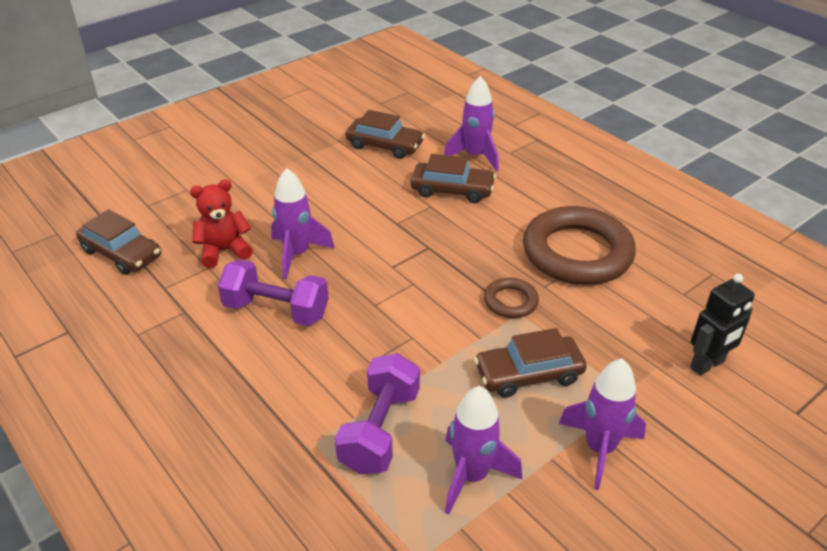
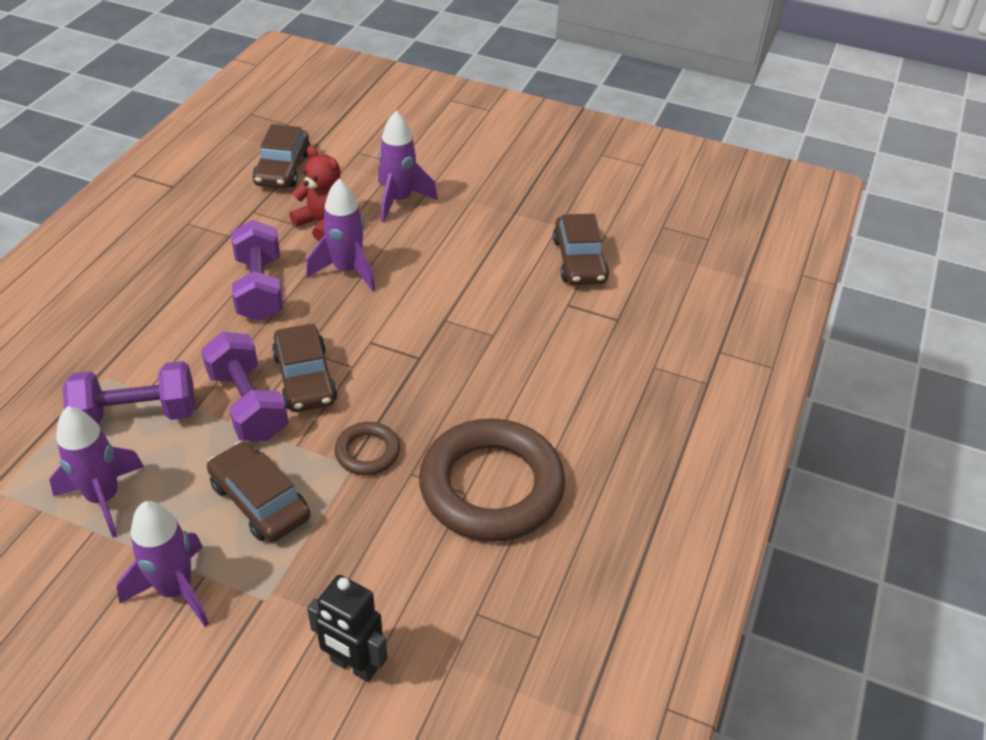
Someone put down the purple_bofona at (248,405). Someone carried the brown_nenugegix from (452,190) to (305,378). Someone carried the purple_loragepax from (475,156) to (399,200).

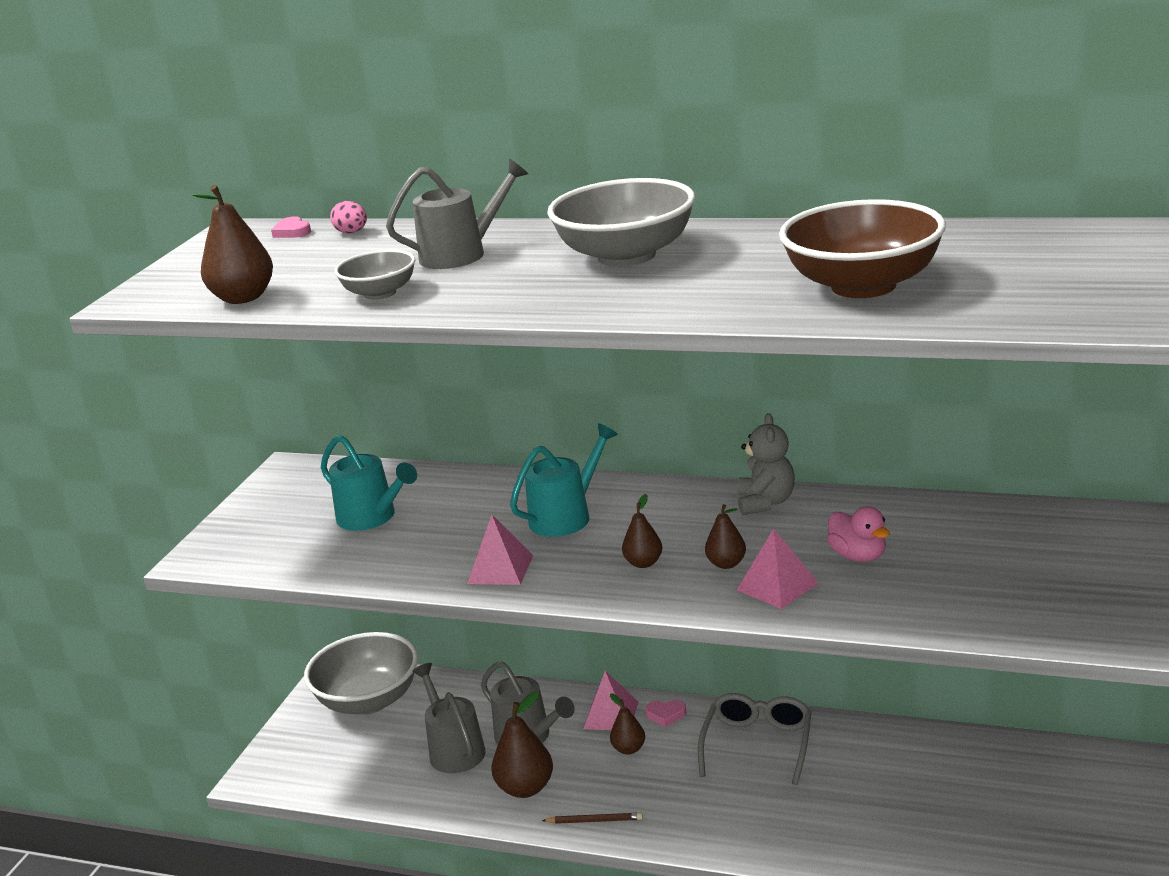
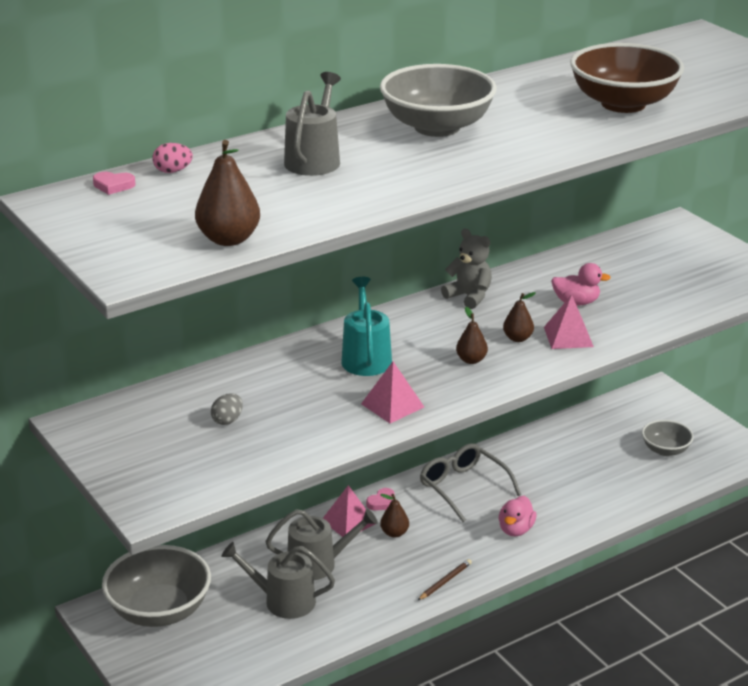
Someone took away the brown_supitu at (525,788). Someone put down the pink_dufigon at (516,530). Someone carried the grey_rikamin from (380,293) to (665,450). Someone swapped the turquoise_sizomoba at (371,517) for the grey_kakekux at (227,420).

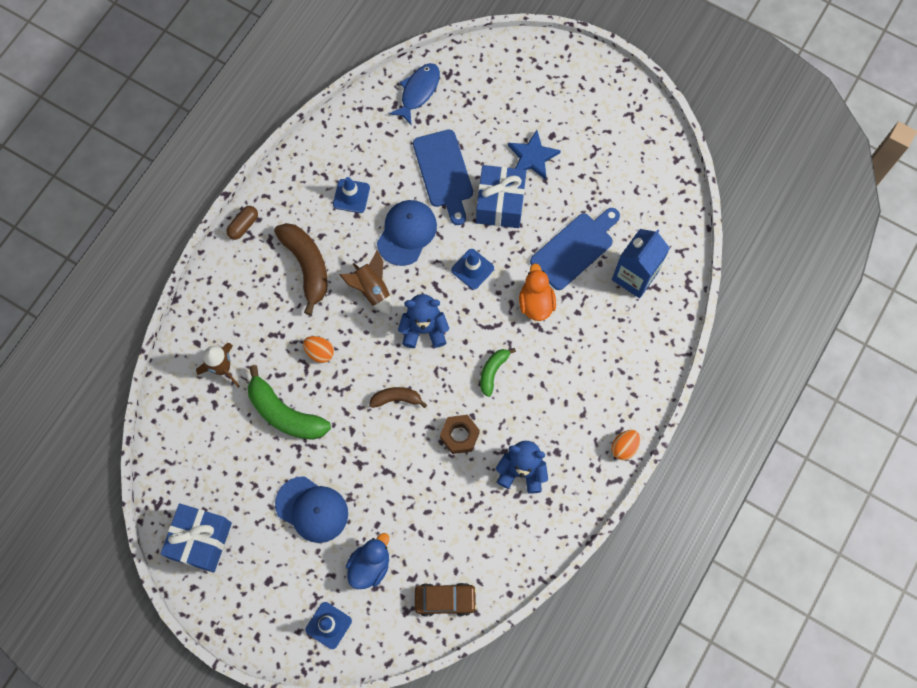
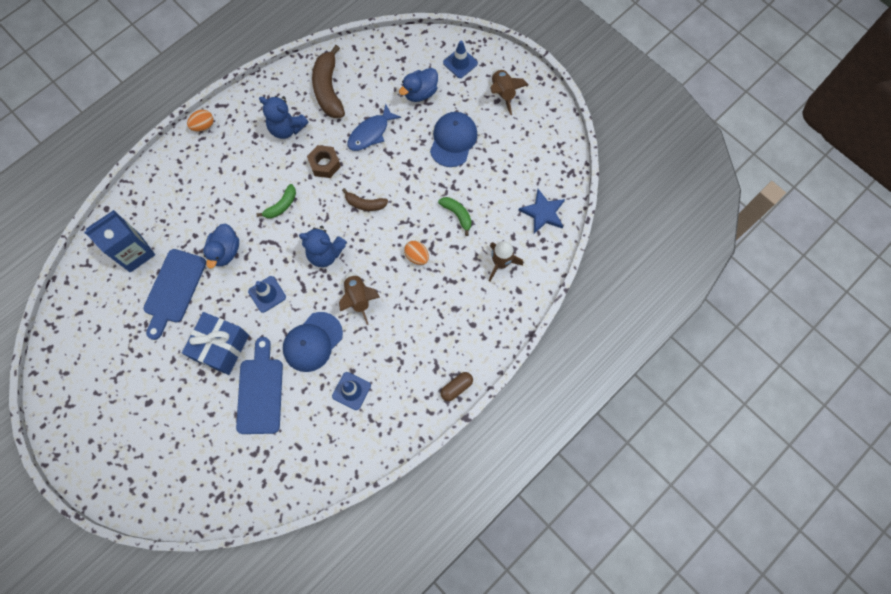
Someone took away the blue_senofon at (201,540). Someone took away the brown_nenugegix at (445,600). Someone put down the brown_loragepax at (503,93). Someone carried the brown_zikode from (306,266) to (328,89). Someone carried the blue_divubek from (418,92) to (371,133). Someone carried the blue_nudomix from (532,157) to (543,213). Someone repainted the orange_dufigon at (536,303), which became the blue_dufigon at (225,251). Someone rotated the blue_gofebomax at (312,509) by 60 degrees clockwise. Someone rotated the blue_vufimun at (575,248) by 45 degrees counterclockwise. Someone scaled the green_zikode at (285,413) by 0.55.

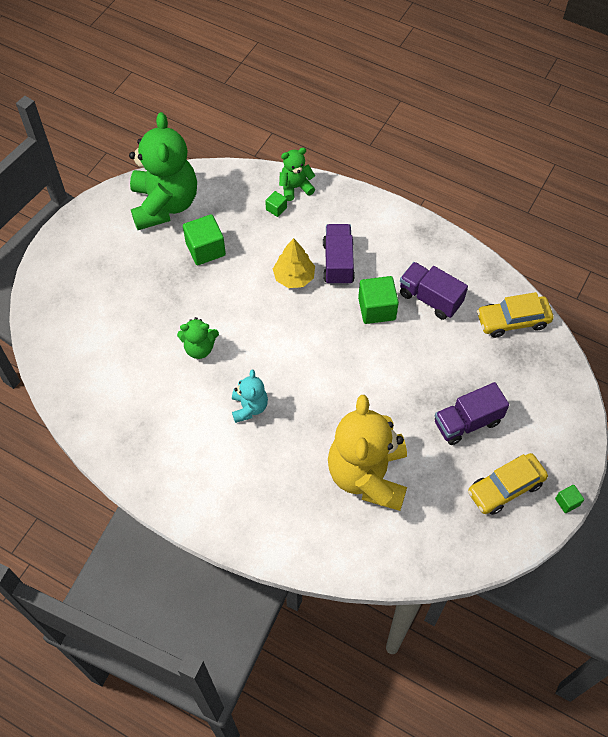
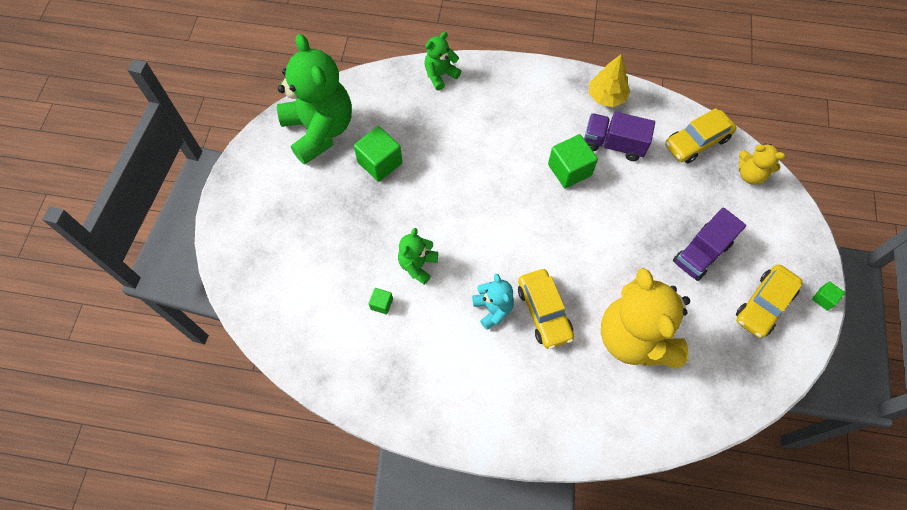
Someone took away the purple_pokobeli at (338,263). Someone put down the yellow_nenugegix at (544,312). Someone put down the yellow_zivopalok at (750,174). Someone carried the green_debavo from (276,208) to (381,304). Someone carried the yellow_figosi from (294,277) to (606,96). Someone rotated the green_zivopalok at (199,348) by 135 degrees clockwise.

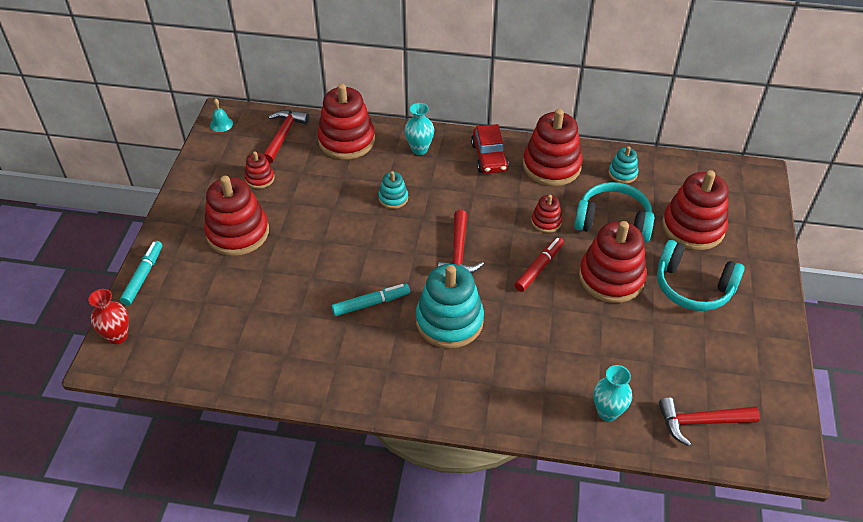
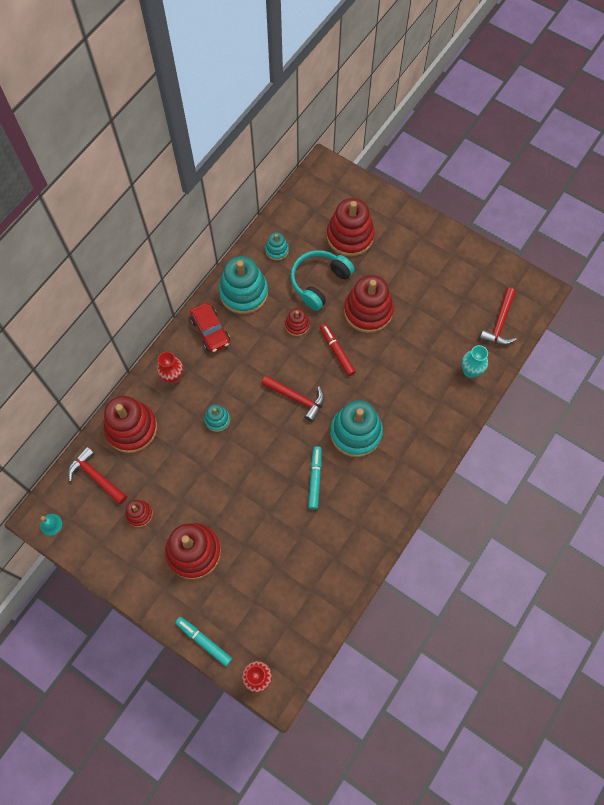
Someone took away the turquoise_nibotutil at (693,287). Someone repainted the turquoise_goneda at (419,149), which became the red_goneda at (173,377). Someone repainted the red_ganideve at (551,166), which became the turquoise_ganideve at (244,293). Someone rotated the red_nenugegix at (489,157) by 45 degrees clockwise.

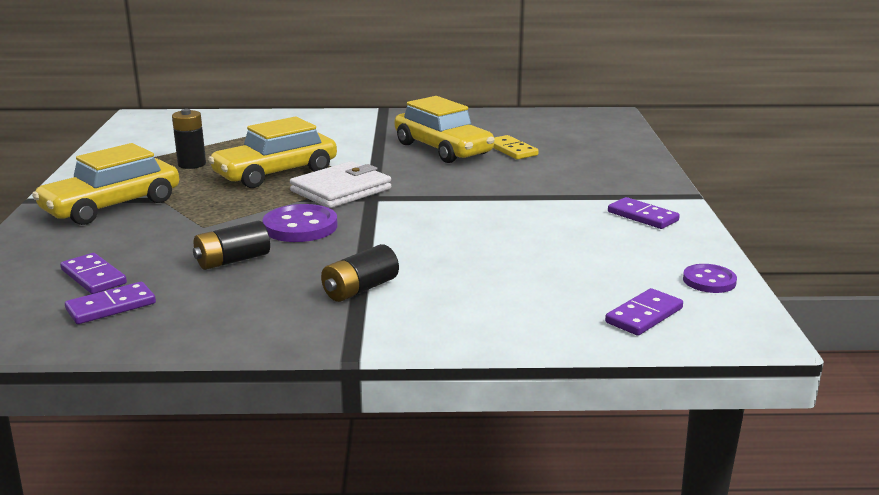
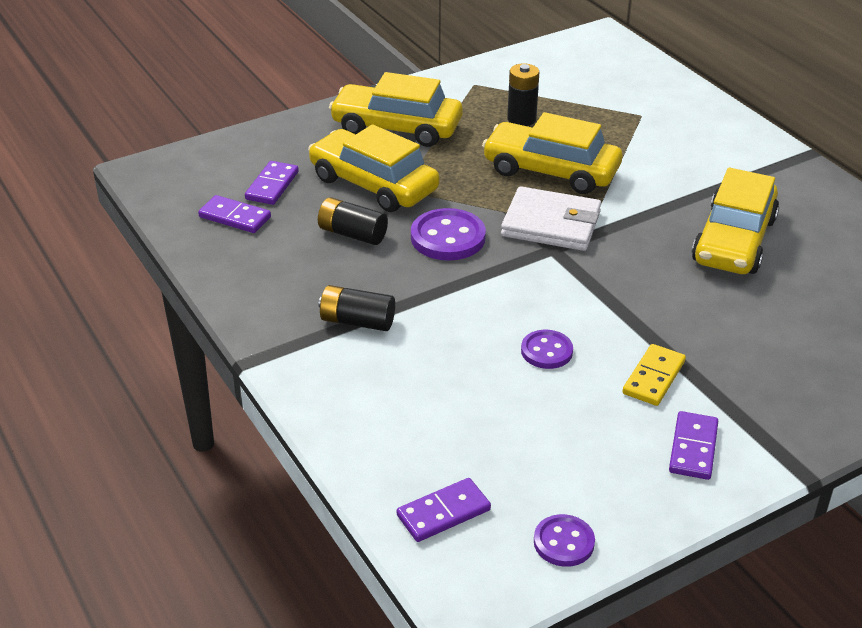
Someone put down the yellow_nenugegix at (373,184). Someone put down the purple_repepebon at (546,351). Someone carried the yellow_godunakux from (512,150) to (654,378). Someone rotated the purple_godunakux at (644,315) by 45 degrees counterclockwise.

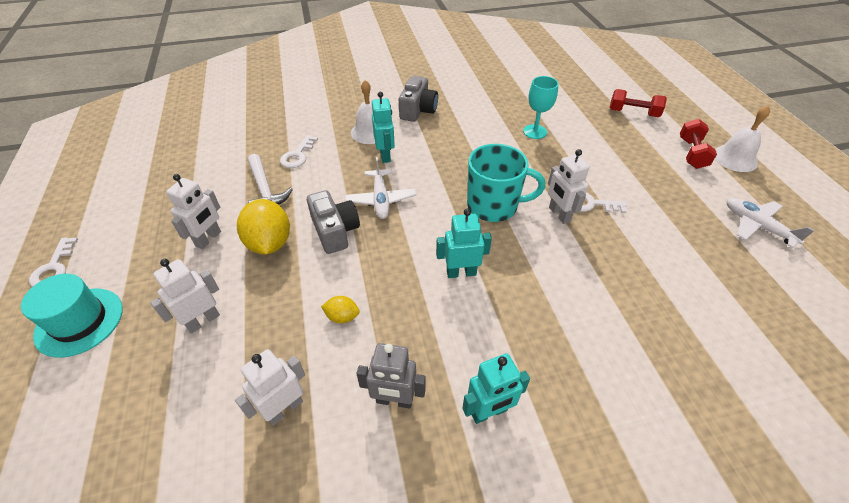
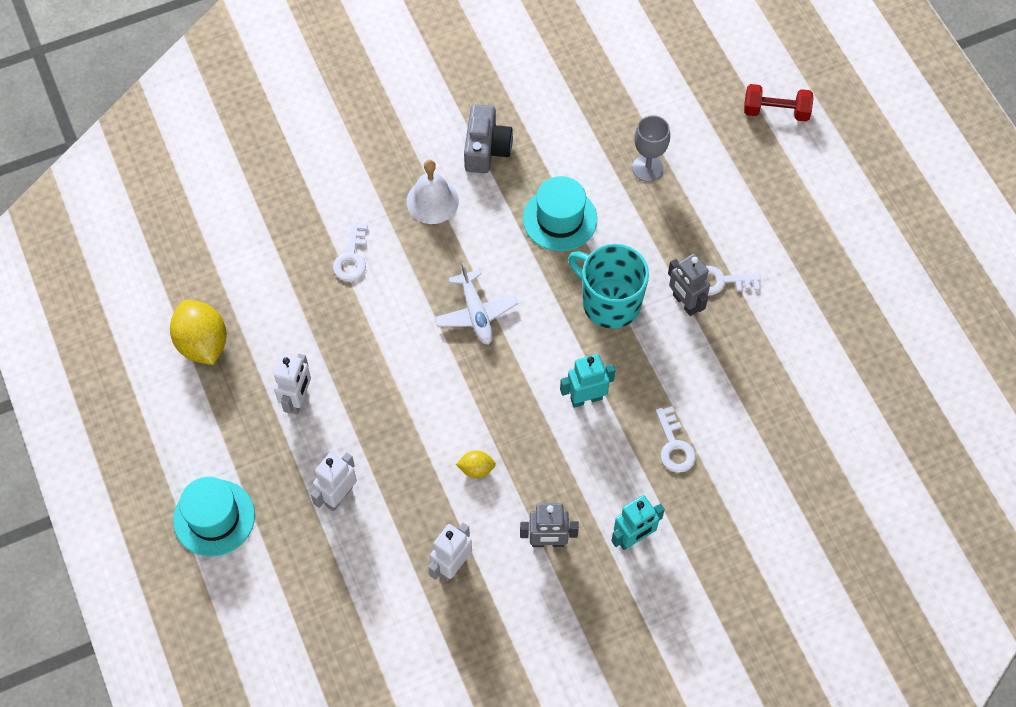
Someone took away the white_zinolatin at (265,190). Someone took away the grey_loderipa at (335,231). Someone took away the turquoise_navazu at (385,155). Someone took away the red_bofona at (691,153). Someone took away the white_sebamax at (735,158). Someone took away the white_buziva at (757,226). Someone put down the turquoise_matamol at (560,219). Someone carried the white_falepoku from (54,267) to (674,445). Someone carried the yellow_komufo from (269,243) to (202,344). Someone repainted the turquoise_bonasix at (535,132), which became the grey_bonasix at (647,168). Someone repainted the white_navazu at (559,214), which became the grey_navazu at (685,303). Someone rotated the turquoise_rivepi at (494,206) by 135 degrees counterclockwise.

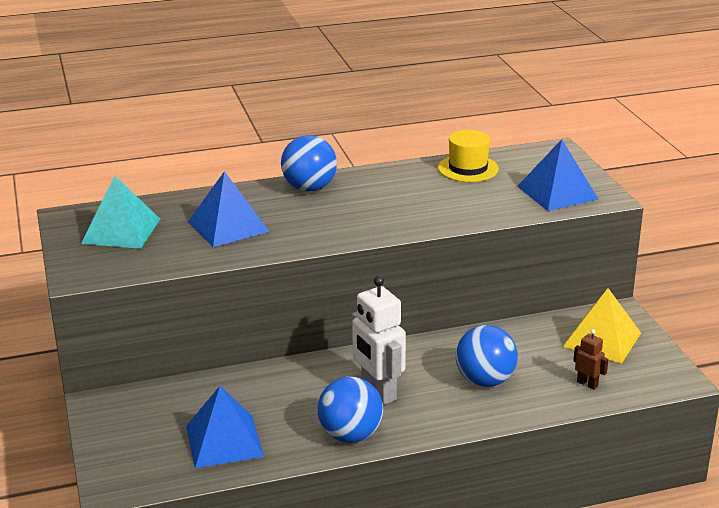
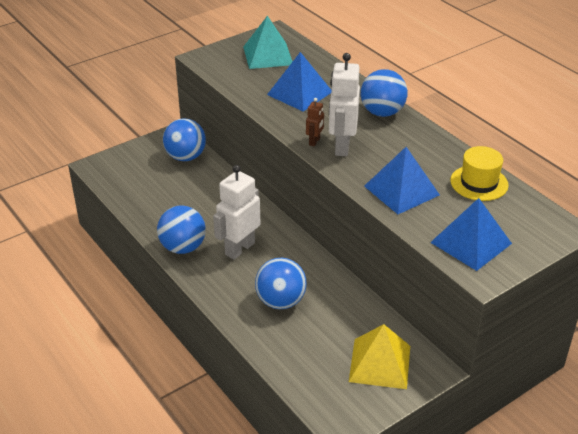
Someone put down the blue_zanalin at (185,157). Someone put down the white_navazu at (341,146). Someone carried the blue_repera from (224,441) to (401,190). Someone carried the brown_navazu from (587,384) to (314,141).

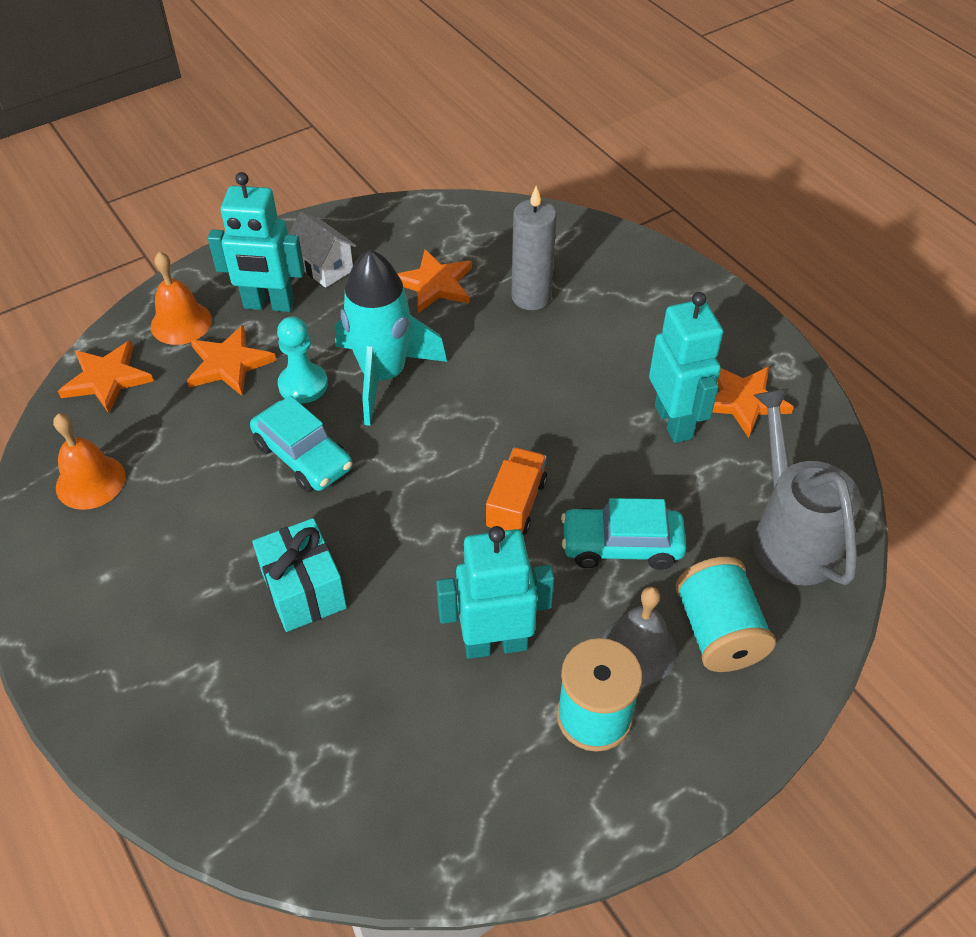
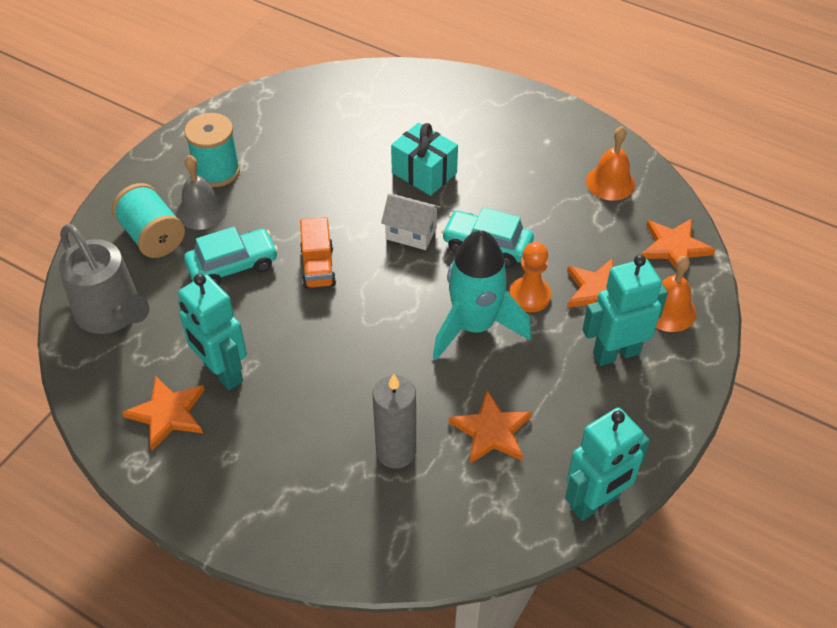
Someone carried the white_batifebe from (324,267) to (411,233). Someone carried the turquoise_navazu from (495,643) to (595,502). Someone repainted the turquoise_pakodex at (303,385), which became the orange_pakodex at (530,296).

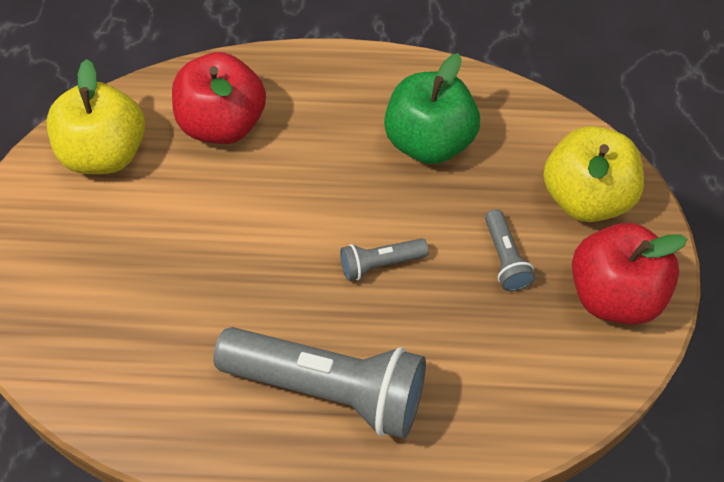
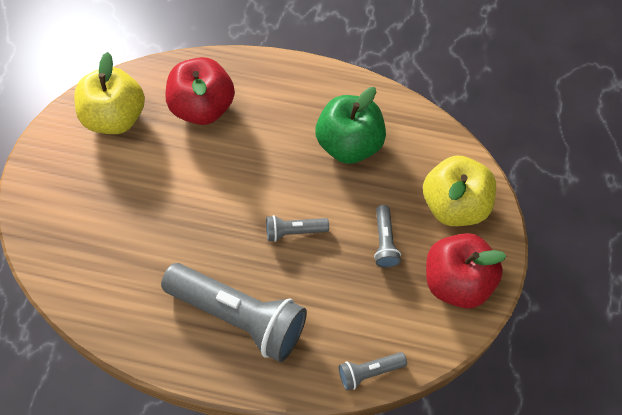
Someone put down the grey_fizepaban at (369,372).

